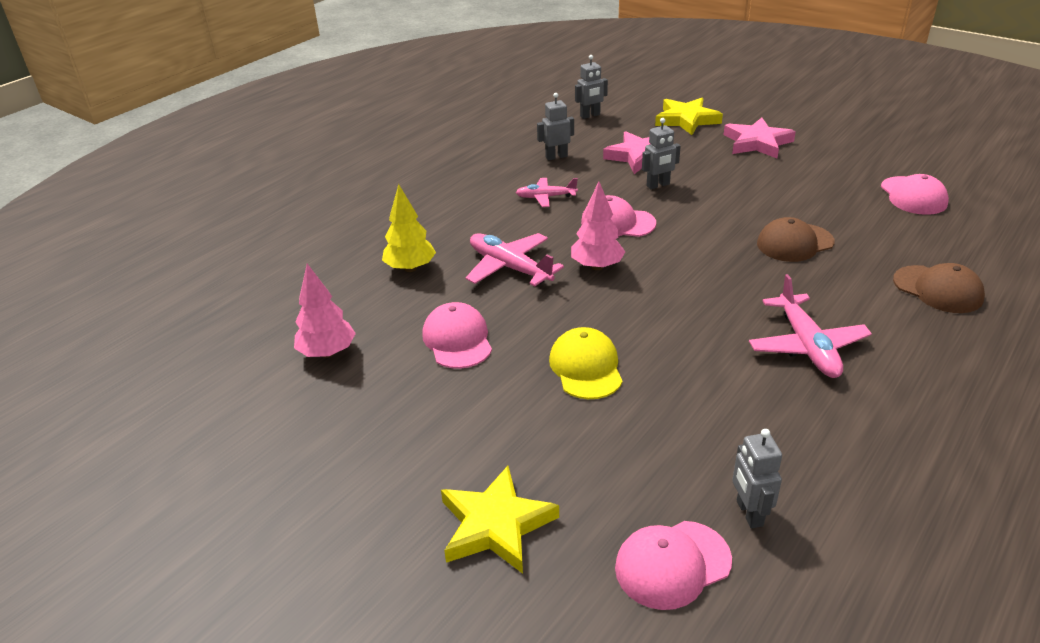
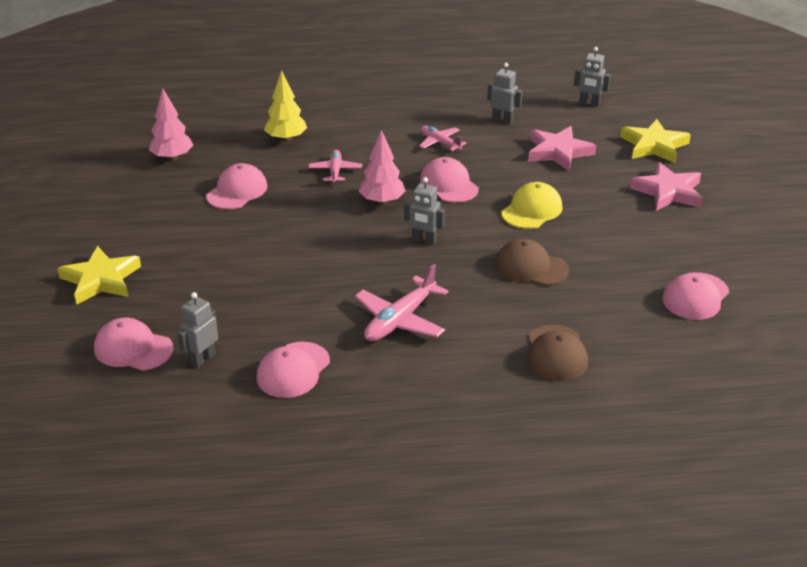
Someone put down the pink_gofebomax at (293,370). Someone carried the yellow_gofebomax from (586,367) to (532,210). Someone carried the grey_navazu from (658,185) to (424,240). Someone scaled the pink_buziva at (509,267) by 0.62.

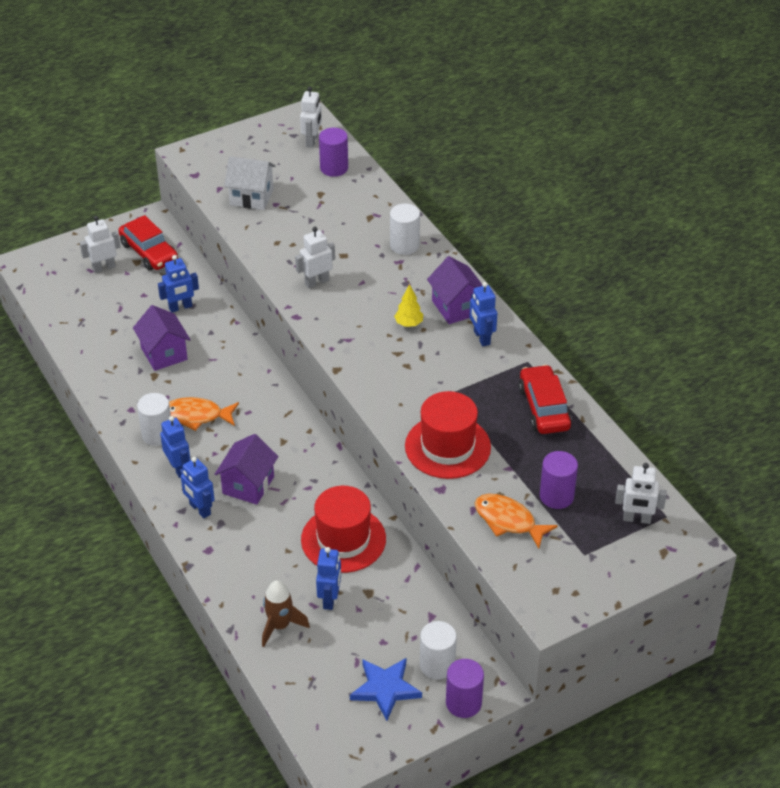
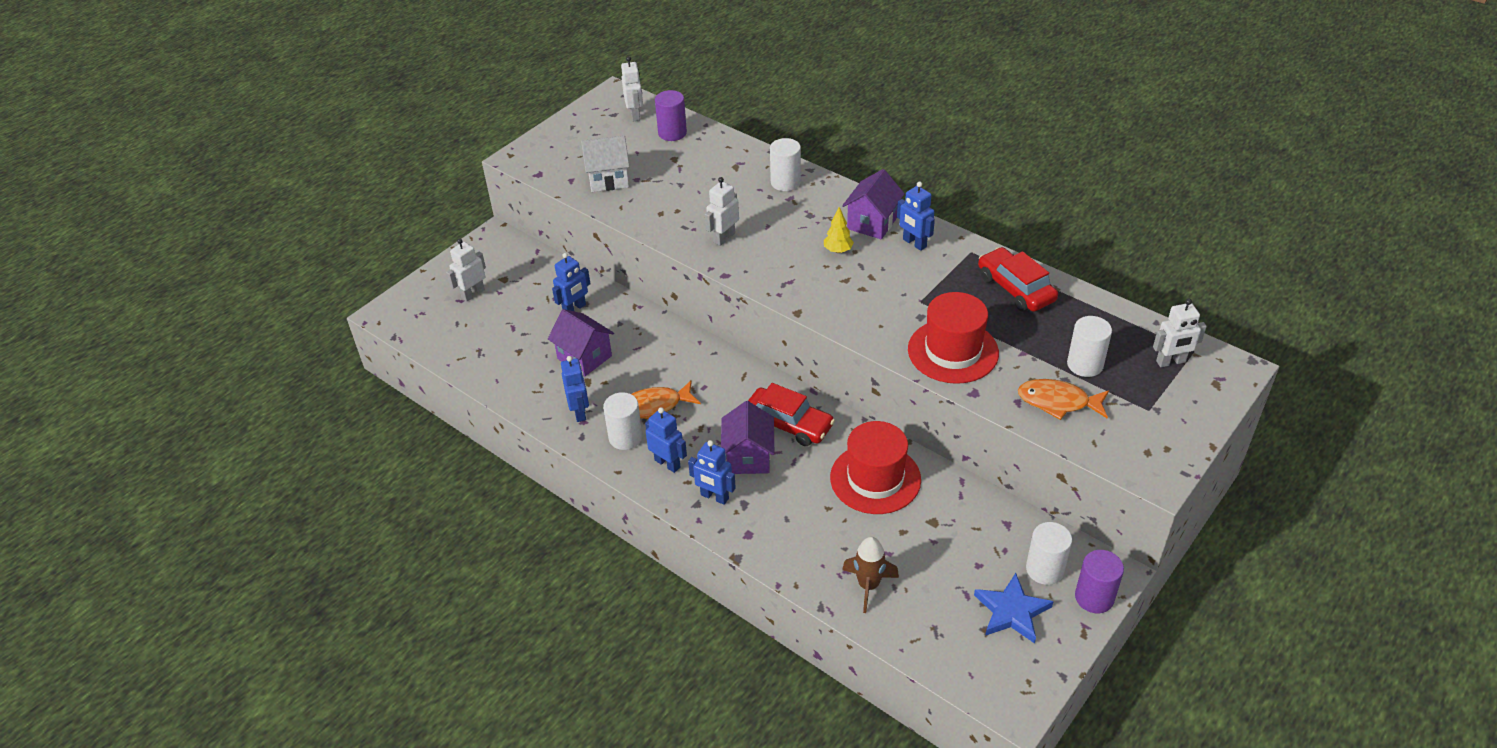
Someone carried the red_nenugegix from (149,252) to (788,424). Someone carried the blue_navazu from (330,599) to (580,412). Someone repainted the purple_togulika at (556,496), which became the white_togulika at (1085,364). Someone rotated the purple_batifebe at (456,307) by 75 degrees clockwise.

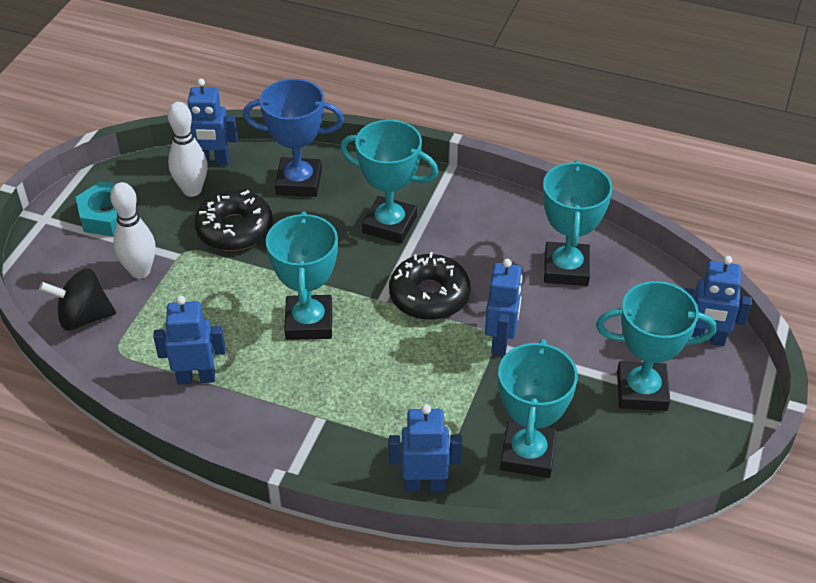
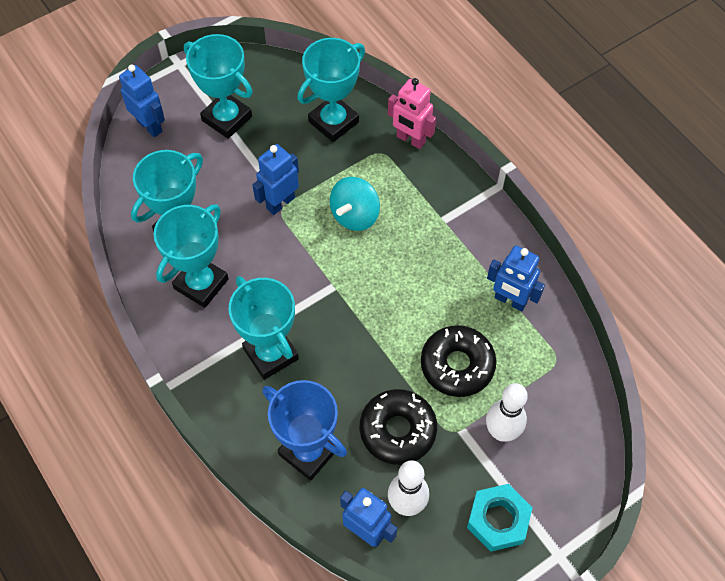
Someone took away the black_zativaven at (84,317). Someone put down the turquoise_zativaven at (355,215). Someone carried the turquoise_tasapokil from (309,322) to (201,284). Someone carried the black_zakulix from (429,295) to (457,365). Someone repainted the blue_navazu at (424,484), which became the pink_navazu at (410,140).

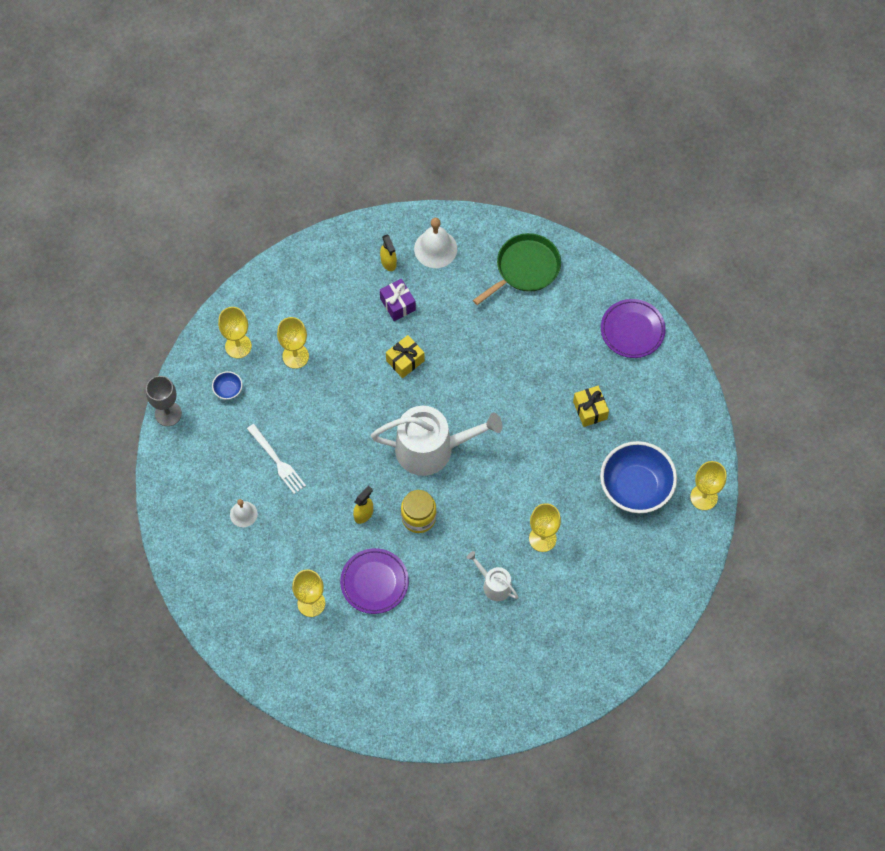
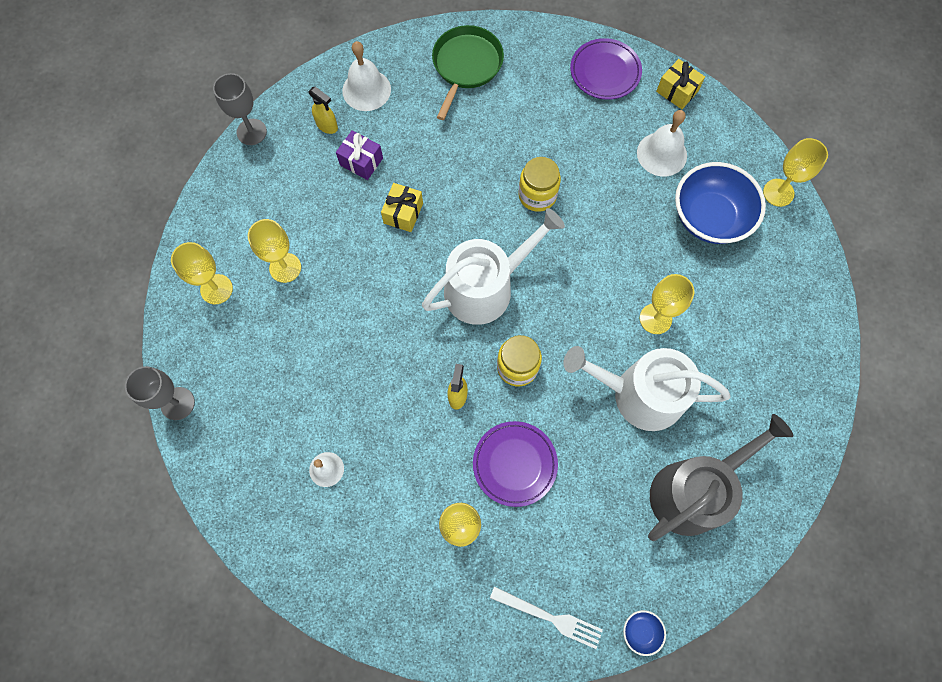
Someone put down the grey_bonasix at (251,132). Someone put down the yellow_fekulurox at (537,195). Someone put down the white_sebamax at (661,154). Someone put down the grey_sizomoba at (694,490). Someone carried the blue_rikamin from (228,390) to (641,631). Someone carried the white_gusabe from (277,461) to (550,617). Someone carried the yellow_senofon from (590,410) to (677,91). Someone scaled the white_sizomoba at (494,584) by 2.04.

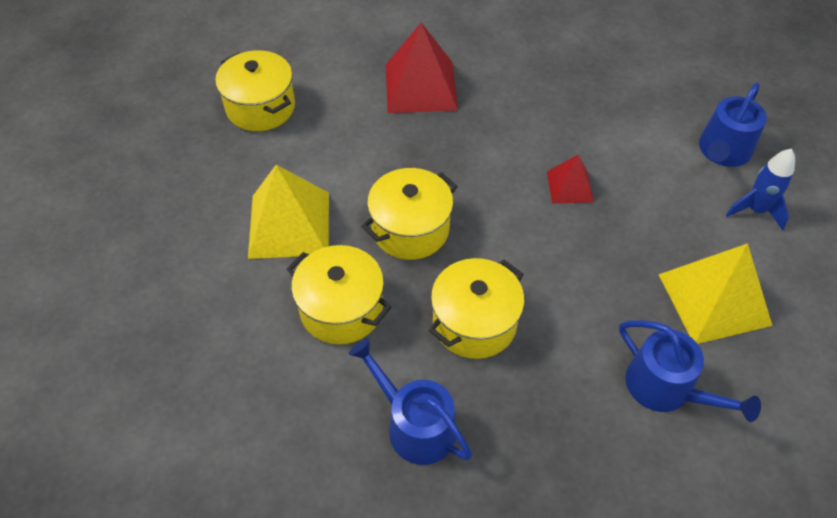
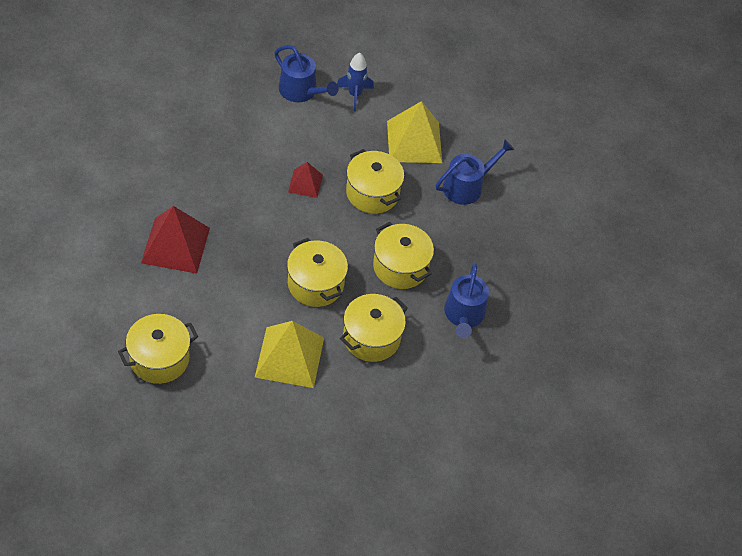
Someone put down the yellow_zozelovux at (372,193). Someone rotated the blue_sizomoba at (415,425) by 45 degrees counterclockwise.

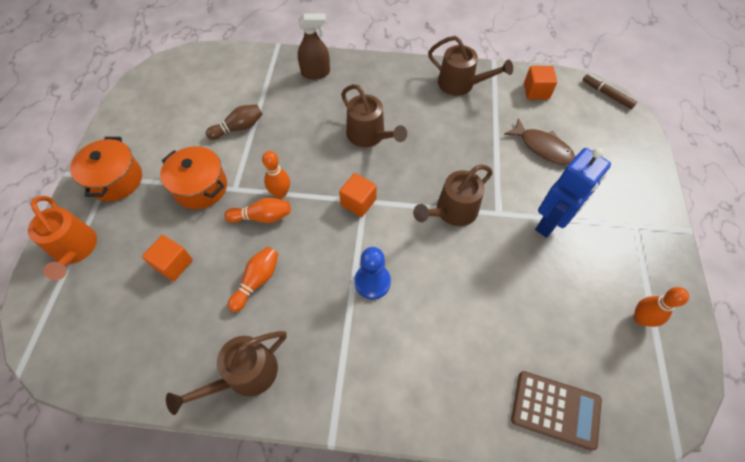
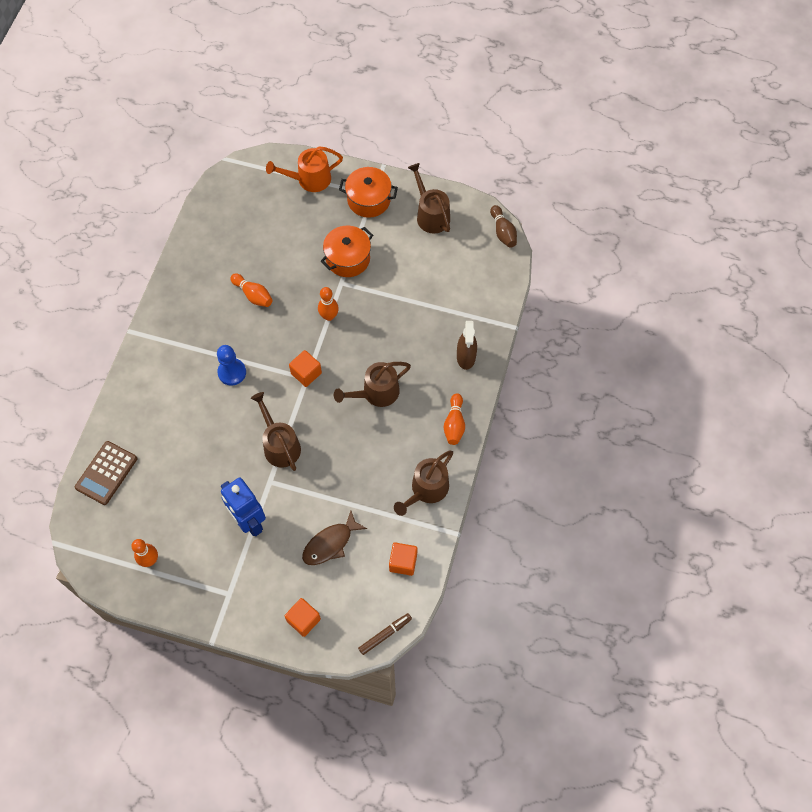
Someone carried the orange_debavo from (173,264) to (303,620). Someone carried the brown_sizomoba from (245,375) to (430,215). Someone carried the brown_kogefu from (238,128) to (503,232). Someone carried the orange_kogefu from (262,217) to (454,424).

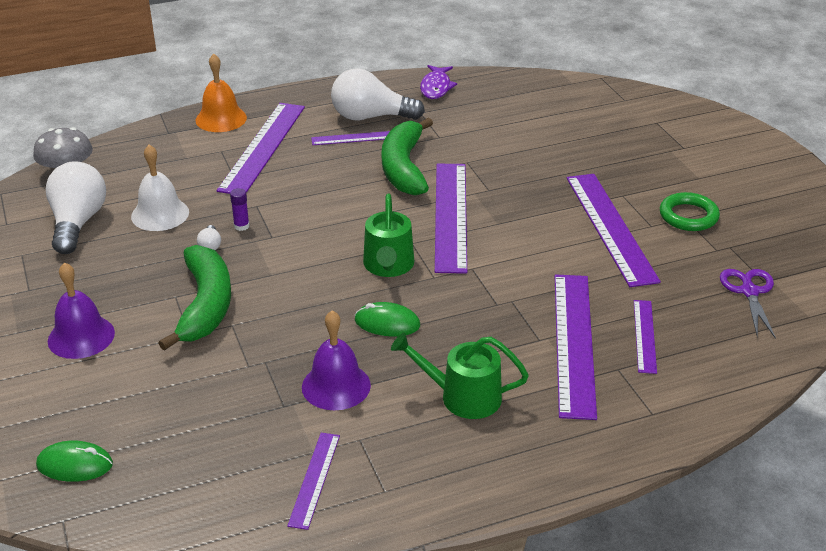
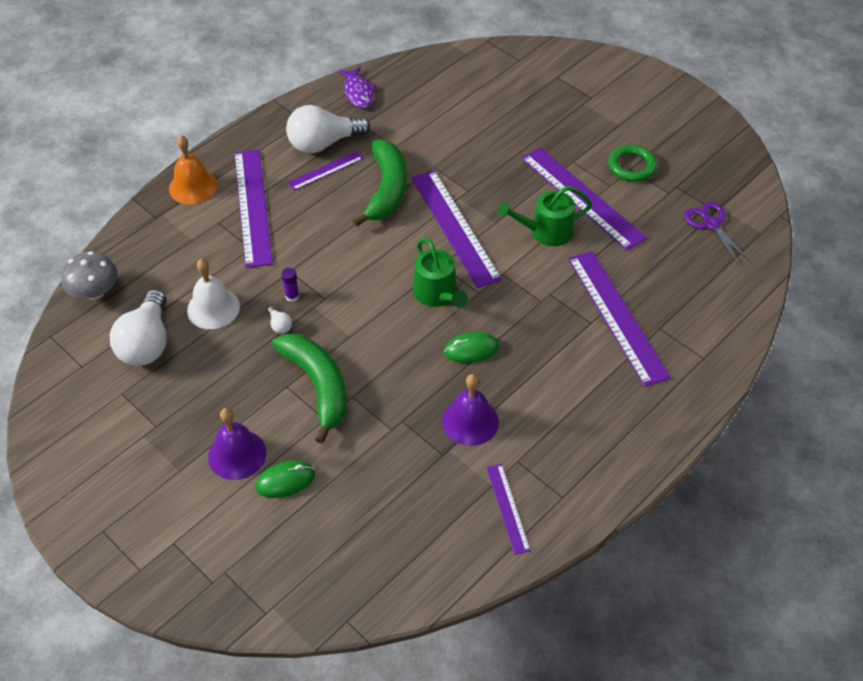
Someone took away the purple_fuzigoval at (644,336). Someone carried the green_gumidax from (75,465) to (285,480). Someone carried the green_sizomoba from (463,397) to (546,231). Someone rotated the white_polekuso at (77,223) by 150 degrees counterclockwise. Someone rotated the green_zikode at (404,168) by 150 degrees counterclockwise.

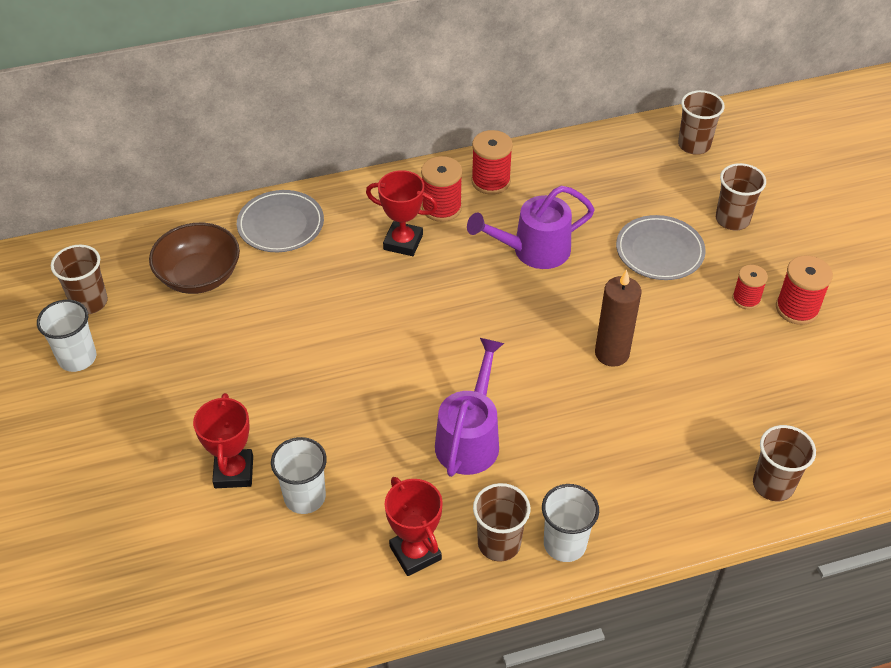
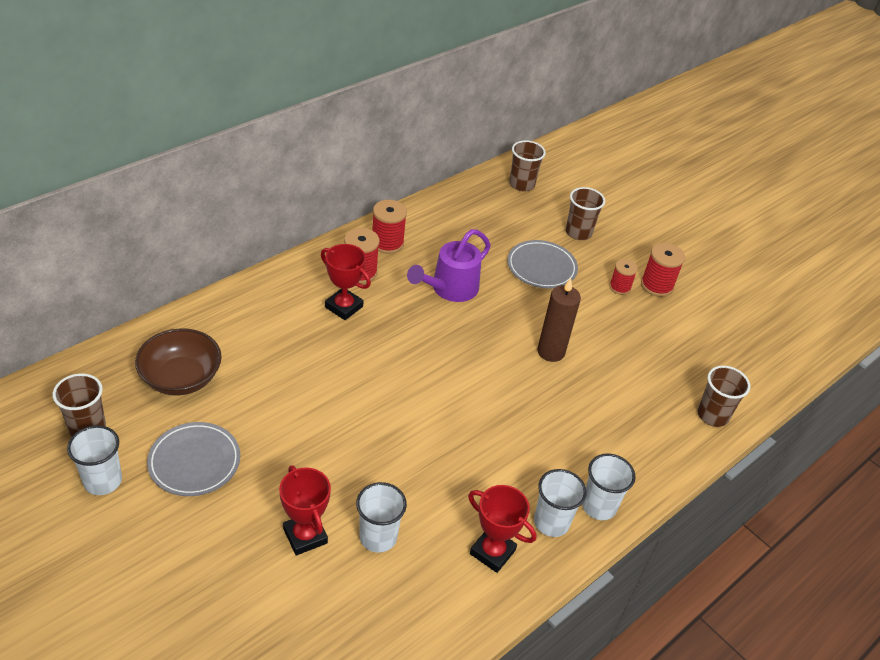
Someone took away the purple_sizomoba at (470,437). Someone carried the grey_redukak from (281,224) to (194,461). Someone repainted the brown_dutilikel at (499,543), which became the white_dutilikel at (551,522). Someone rotated the red_tasapokil at (403,242) by 45 degrees clockwise.

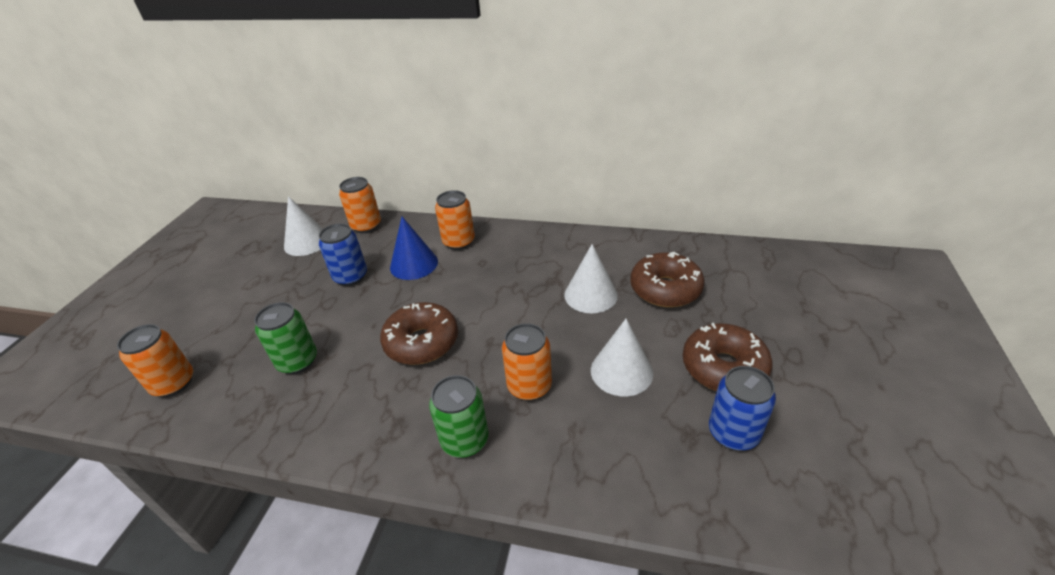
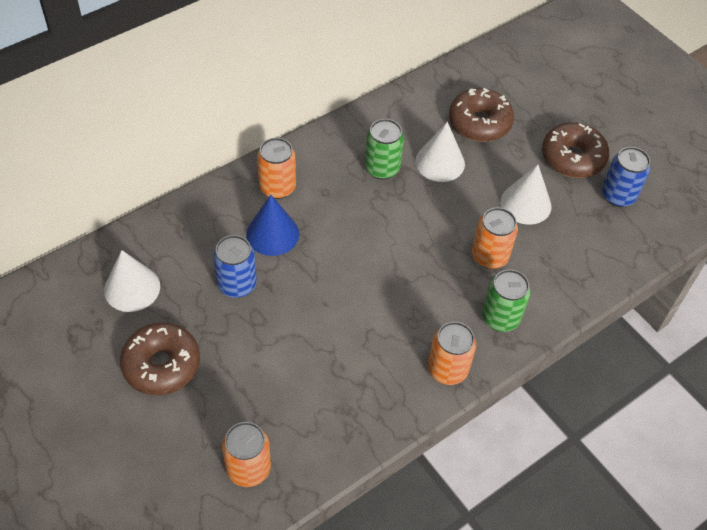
Someone carried the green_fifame from (297,361) to (382,168). Someone carried the orange_fifame from (366,226) to (447,369). Someone carried the brown_zakulix from (422,342) to (161,365).

